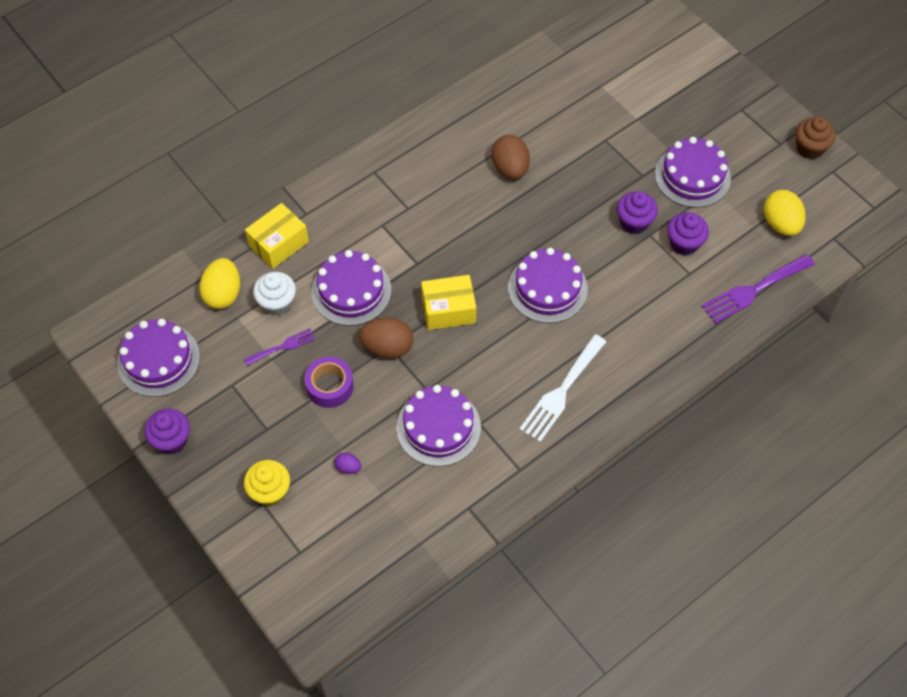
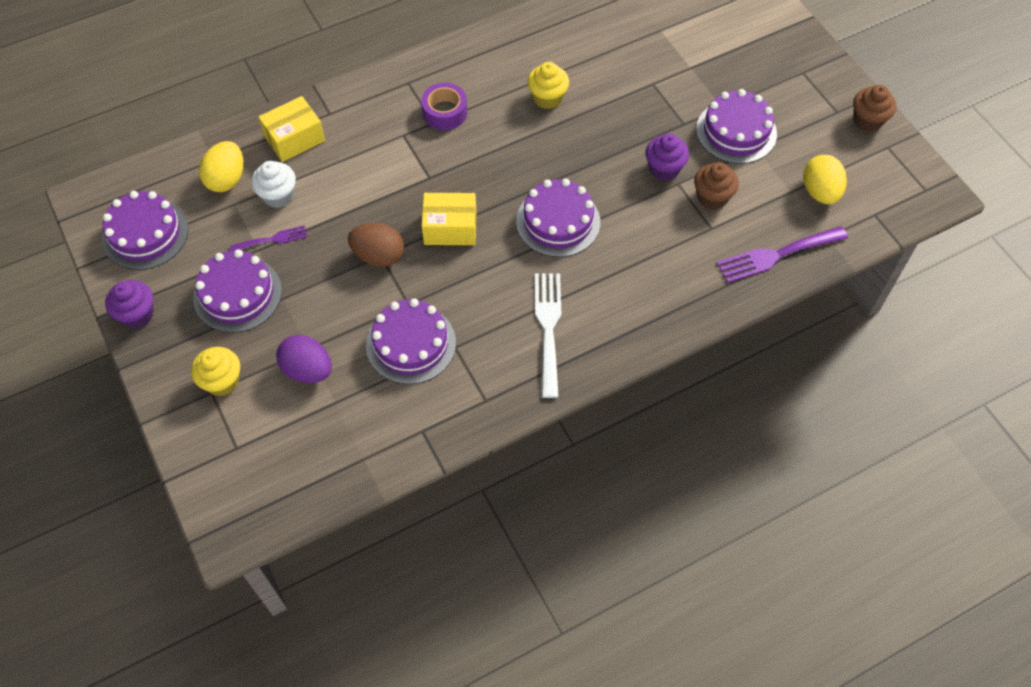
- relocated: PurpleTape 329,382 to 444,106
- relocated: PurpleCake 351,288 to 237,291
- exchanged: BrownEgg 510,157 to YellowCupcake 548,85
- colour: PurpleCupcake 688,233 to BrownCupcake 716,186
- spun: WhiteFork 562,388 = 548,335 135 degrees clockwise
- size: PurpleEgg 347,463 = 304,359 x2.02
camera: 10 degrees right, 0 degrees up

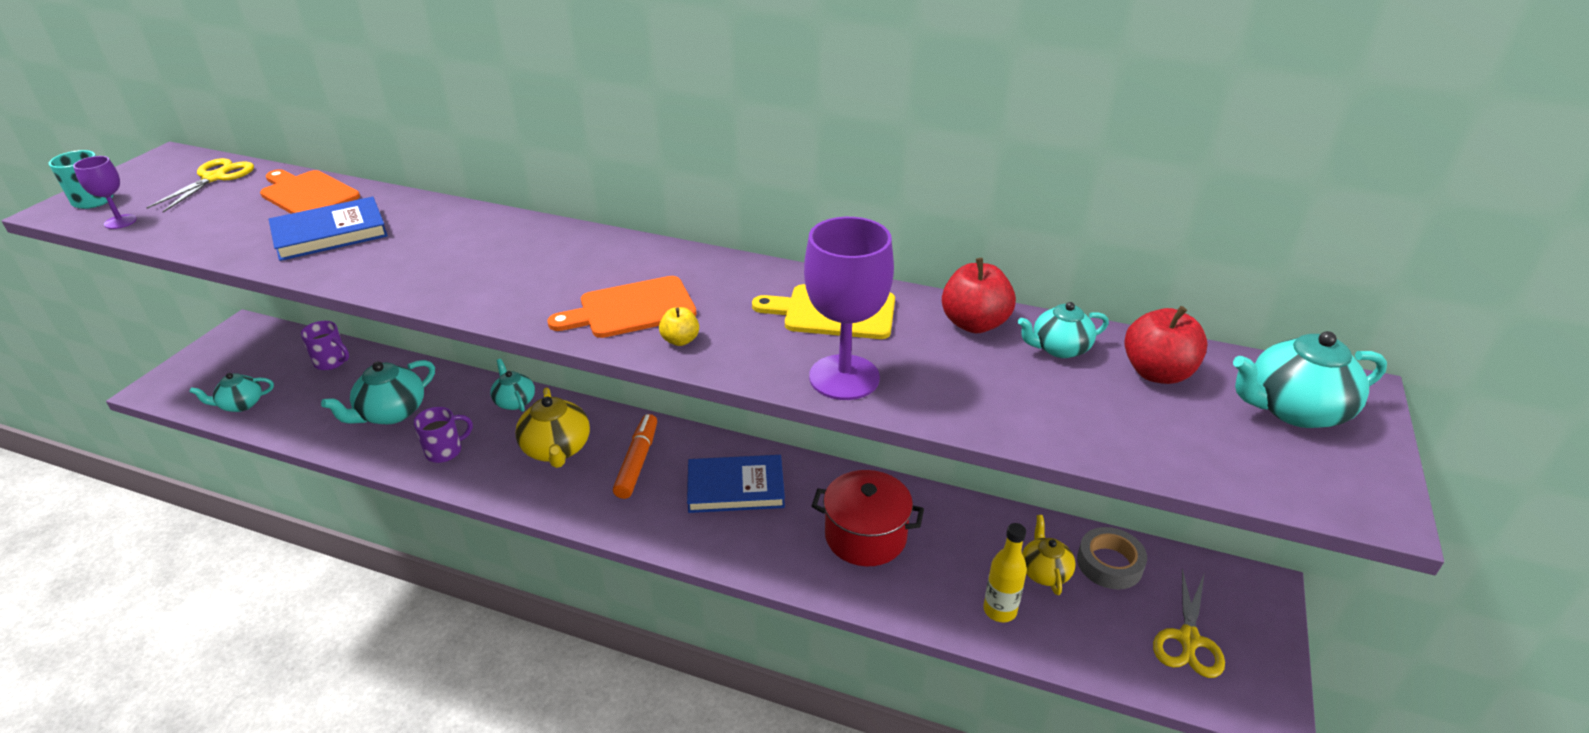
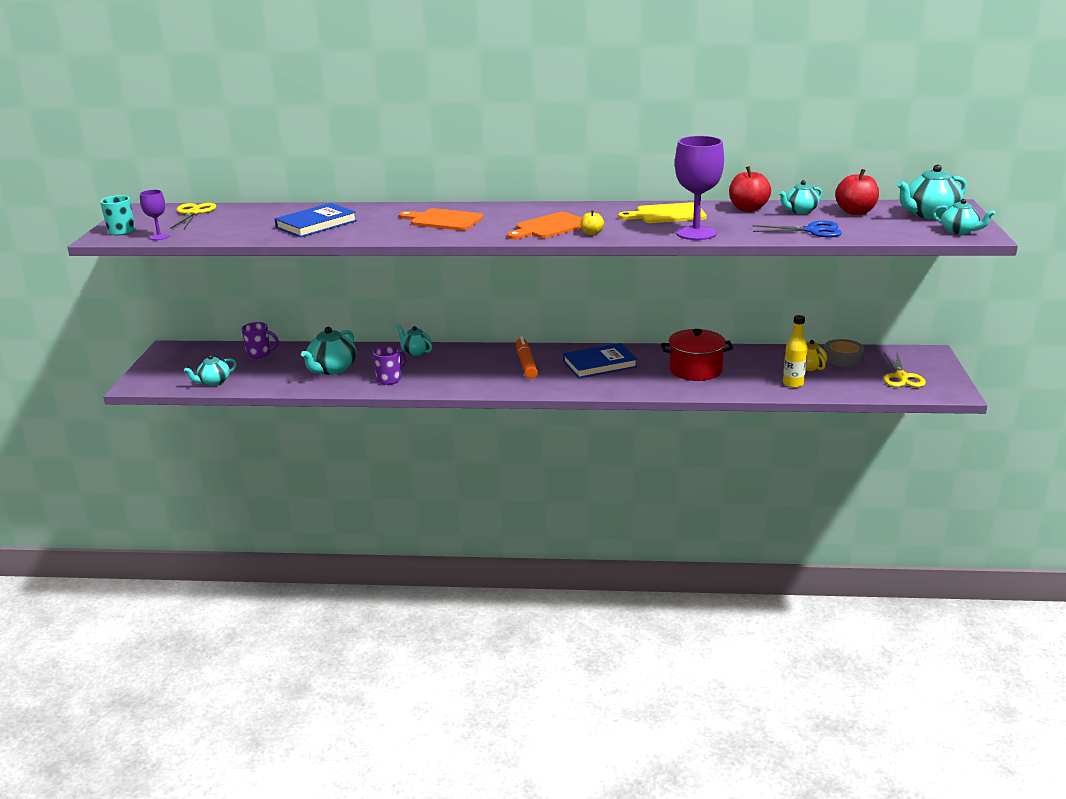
- missing: YellowTeapot 552,427
- appeared: BlueScissors 797,229
- appeared: TurquoiseTeapot 964,217
- relocated: OrangeCuttingBoard 310,191 to 441,219
camera: 15 degrees left, 10 degrees down

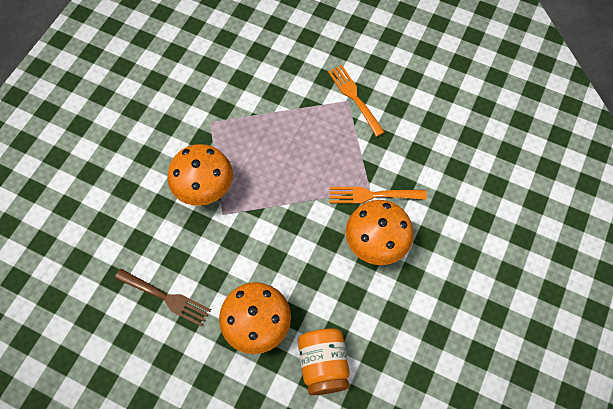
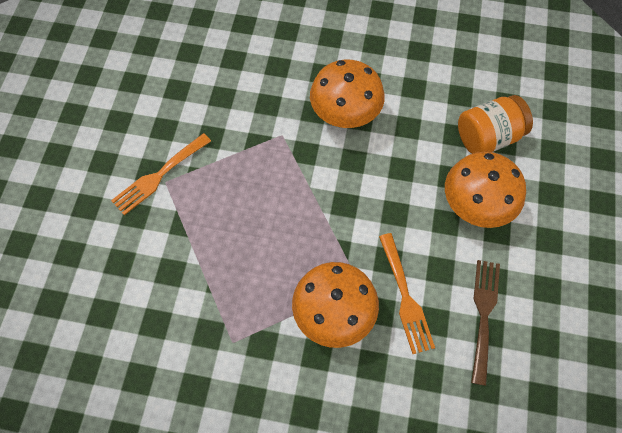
- relocated: OrangeFork 378,195 to 407,293
camera: 105 degrees left, 0 degrees up

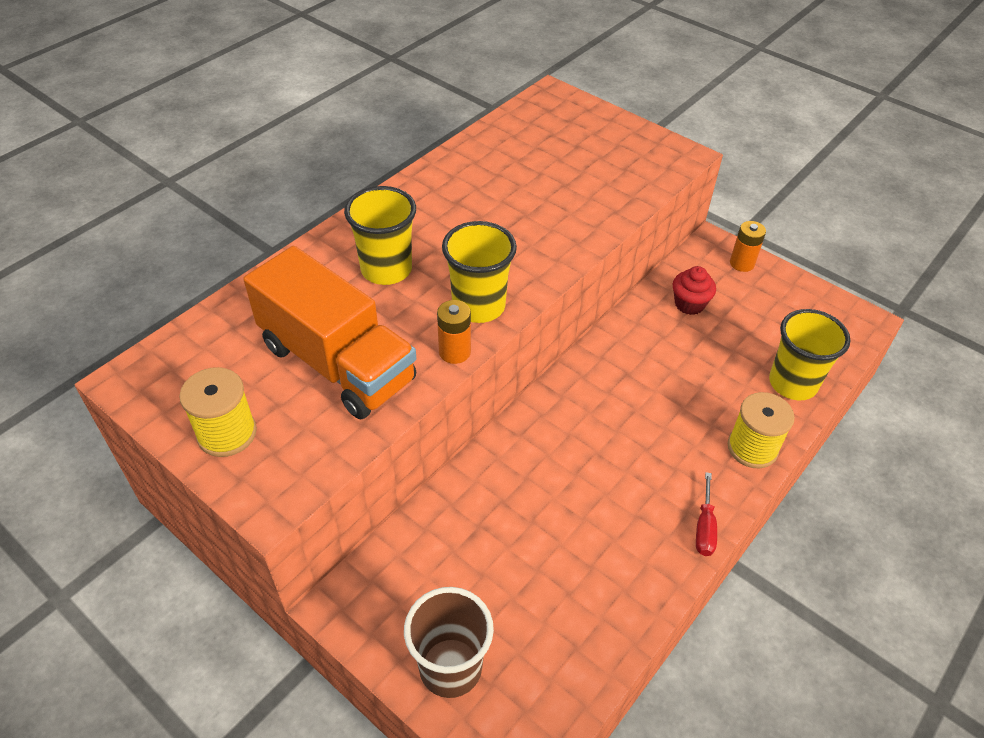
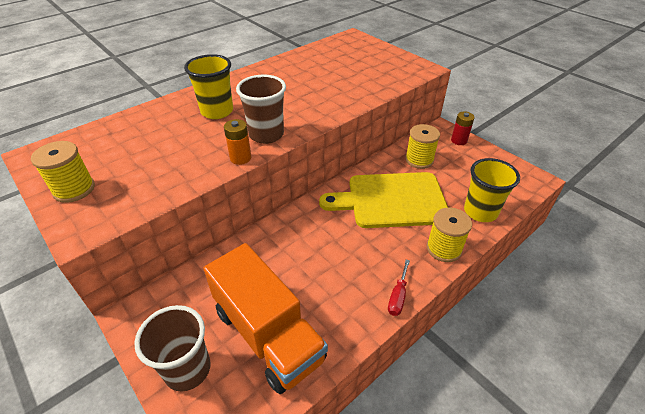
- appeared: YellowCuttingBoard 383,200
- relocated: OrangeTruck 329,332 to 265,318
- exchanged: RedCupcake 694,290 to YellowSpool 422,146
- colour: YellowCup 479,272 to BrownCup 261,109
- colour: OrangeBattery 748,246 to RedBattery 463,128
camera: 10 degrees right, 5 degrees down

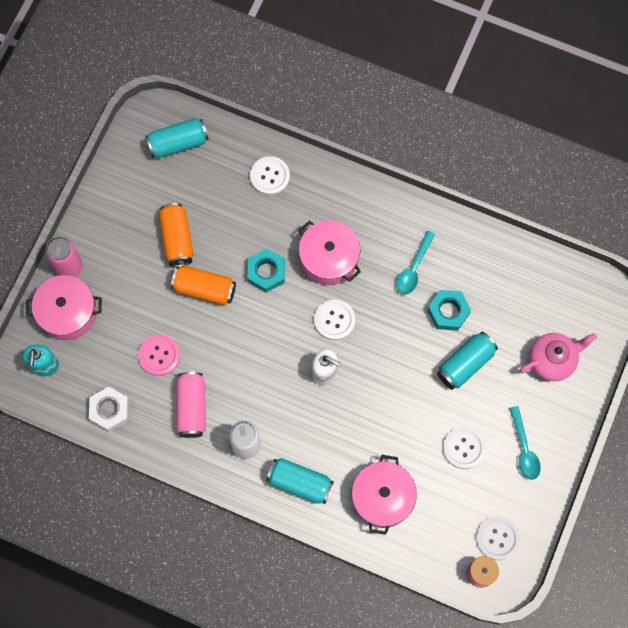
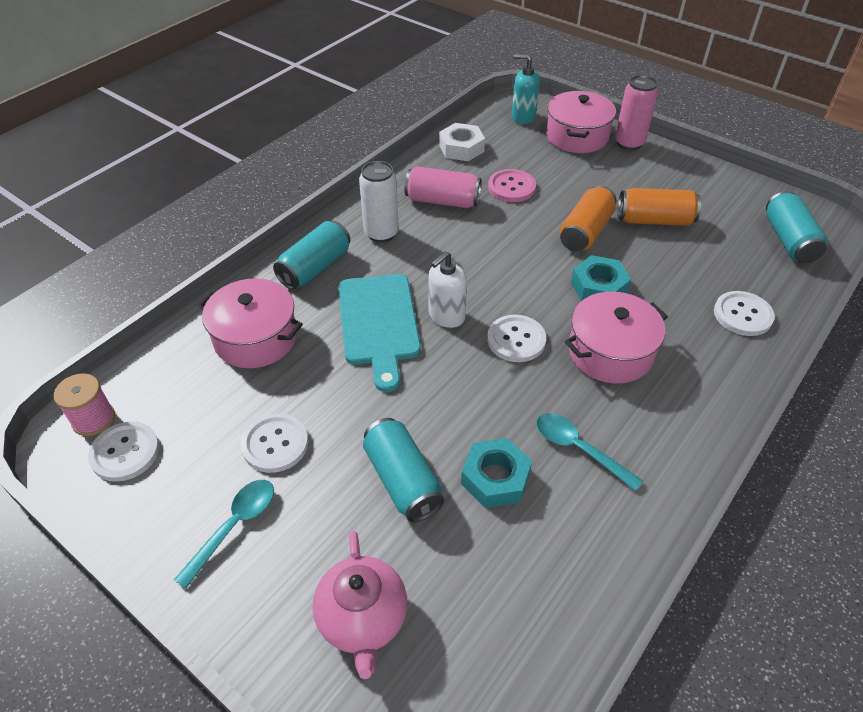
- appeared: TurquoiseCuttingBoard 379,333
- spun: TurquoiseSpoon 525,443 = 224,534 120 degrees clockwise
camera: 105 degrees right, 25 degrees down

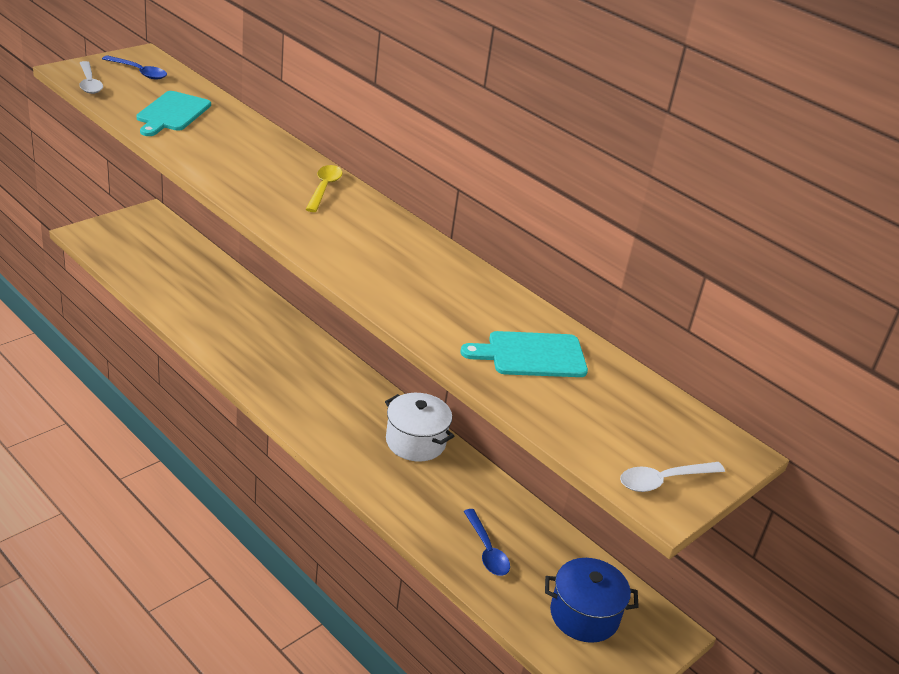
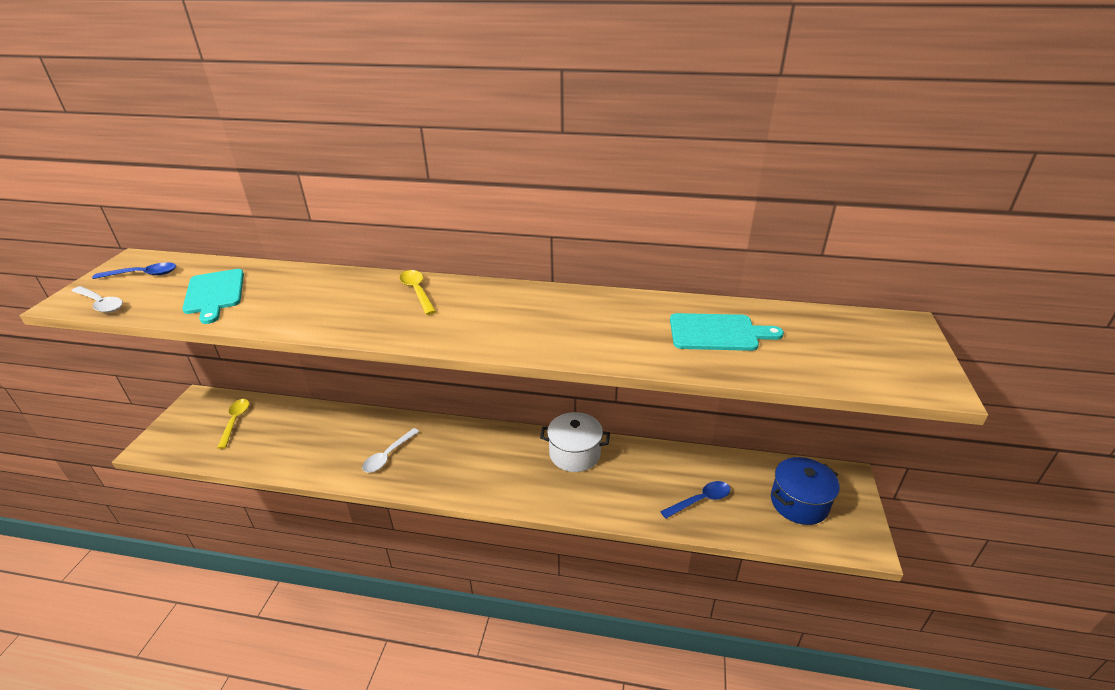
- appeared: YellowSpoon 233,424
- relocated: WhiteSpoon 672,477 to 391,450
- spun: TurquoiseCuttingBoard 524,354 = 727,332 135 degrees counterclockwise
- spun: BlueSpoon 486,542 = 695,500 60 degrees counterclockwise
camera: 30 degrees left, 0 degrees up

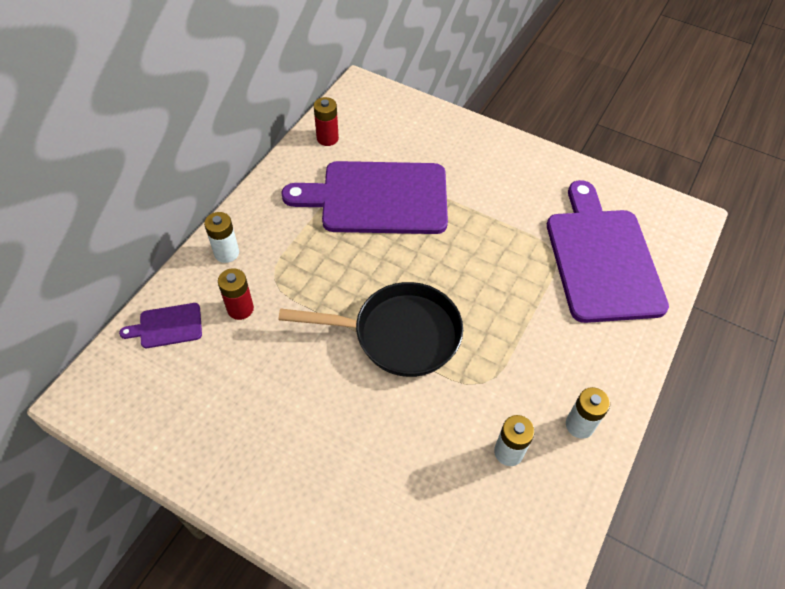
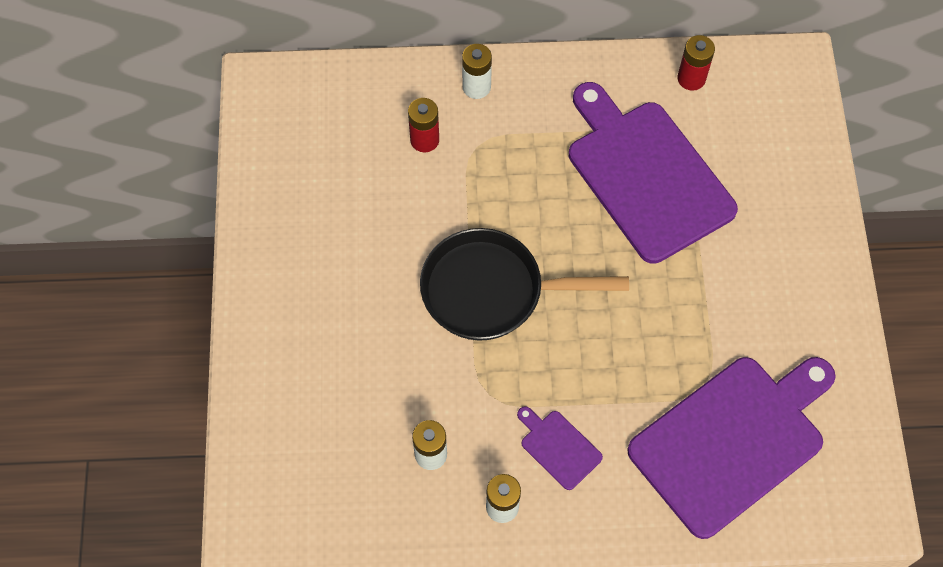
- relocated: PurpleCuttingBoard 160,325 to 560,448
- spun: BlackPan 370,329 = 524,284 120 degrees clockwise
camera: 60 degrees right, 10 degrees up

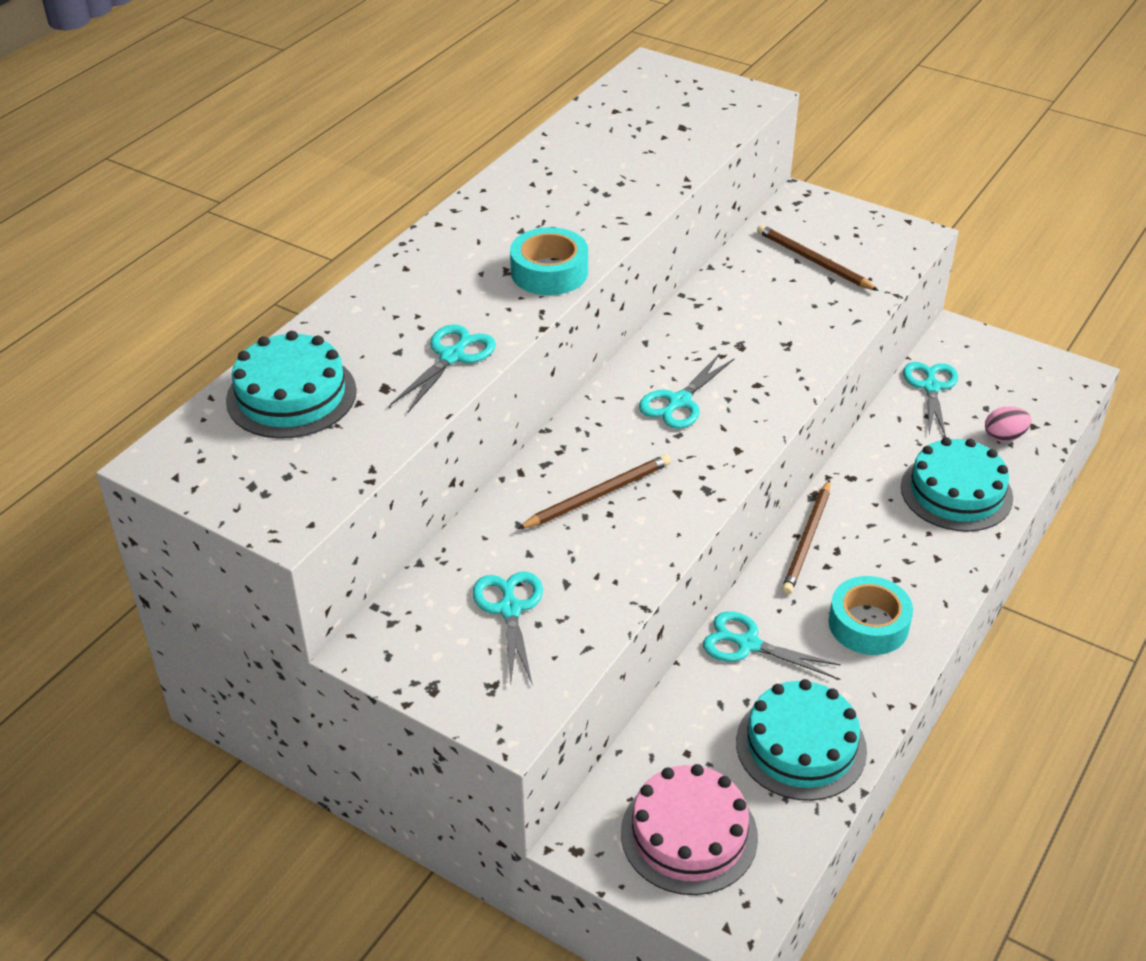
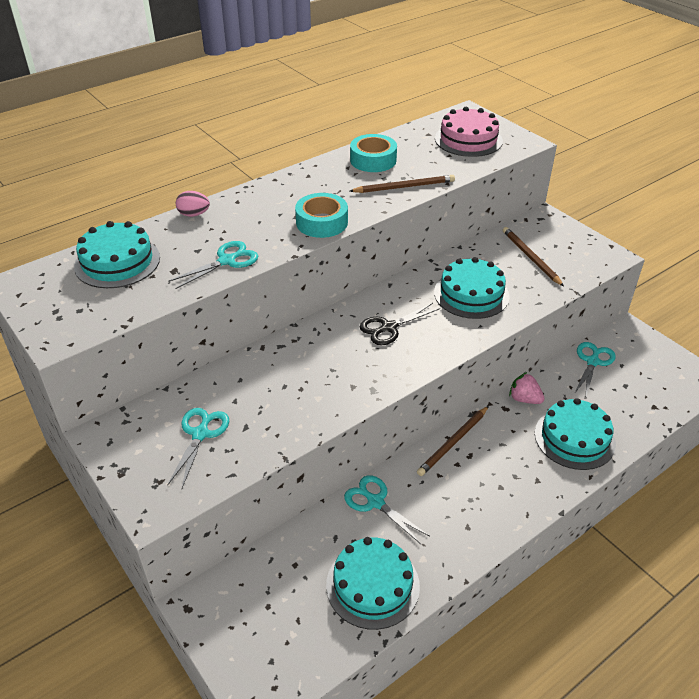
- appeared: TurquoiseCake 472,288
- appeared: PinkStrawberry 527,388
- relocated: BrownPencil 594,491 to 402,184
- relocated: PinkCake 689,829 to 469,132
- relocated: TurquoiseTape 871,615 to 373,153
- relocated: PinkEgg 1008,424 to 193,204
- colour: TurquoiseScissors 686,391 to BlackScissors 400,324
camera: 20 degrees right, 0 degrees up

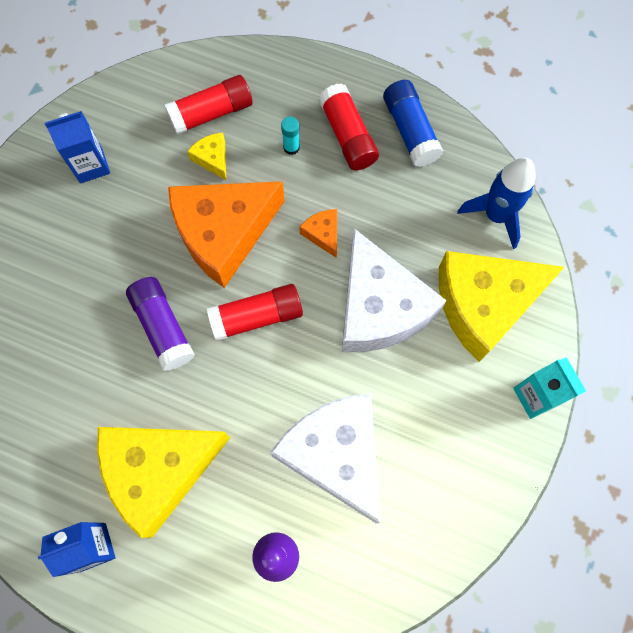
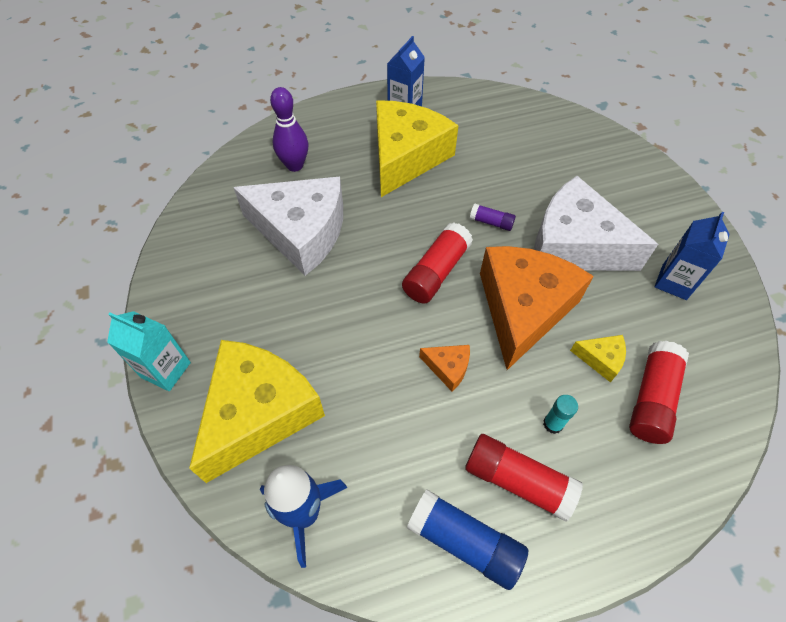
- relocated: WhiteCheese 394,290 to 596,223
- size: PurpleGlueStick 160,324 = 493,217 x0.54
camera: 140 degrees right, 15 degrees down

